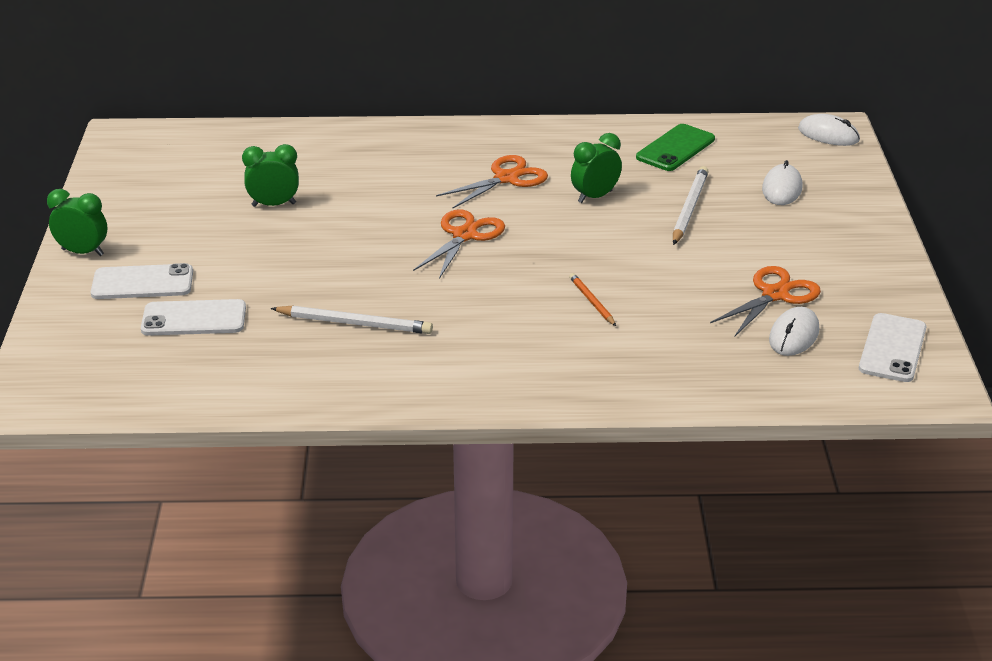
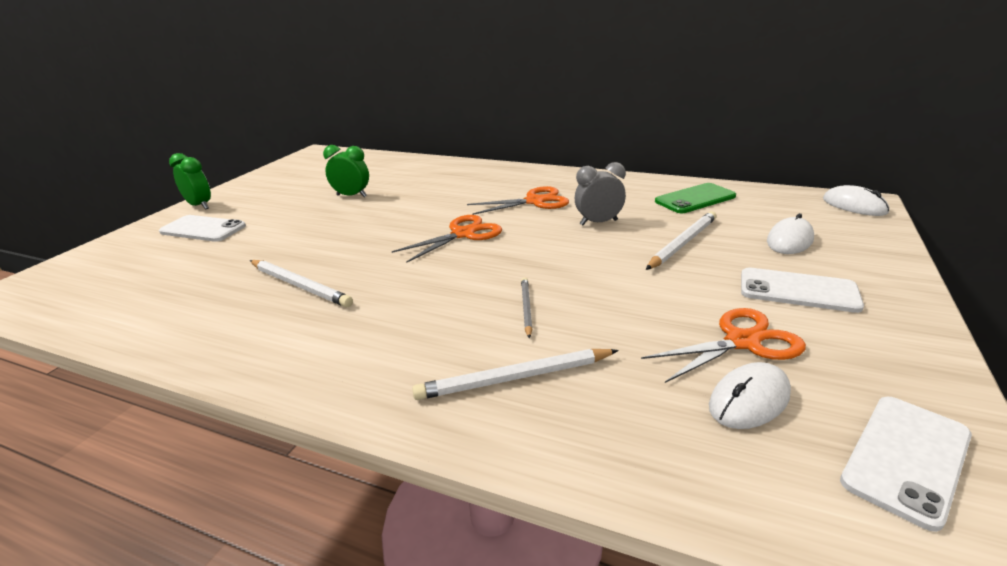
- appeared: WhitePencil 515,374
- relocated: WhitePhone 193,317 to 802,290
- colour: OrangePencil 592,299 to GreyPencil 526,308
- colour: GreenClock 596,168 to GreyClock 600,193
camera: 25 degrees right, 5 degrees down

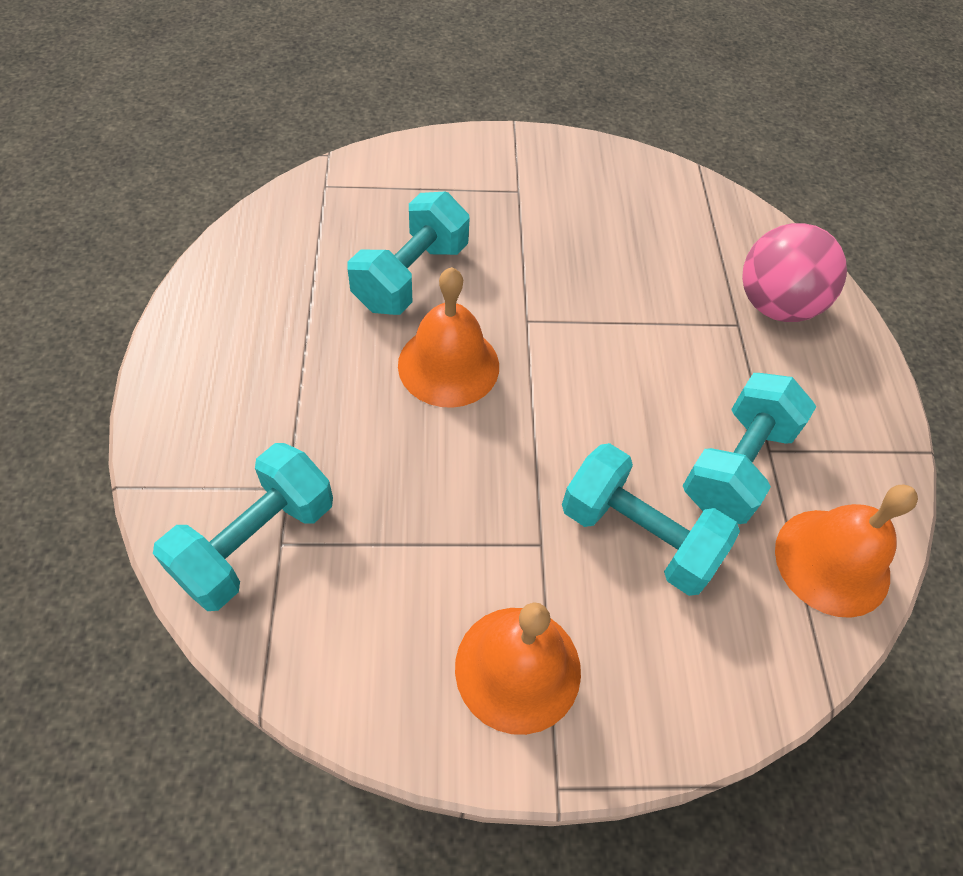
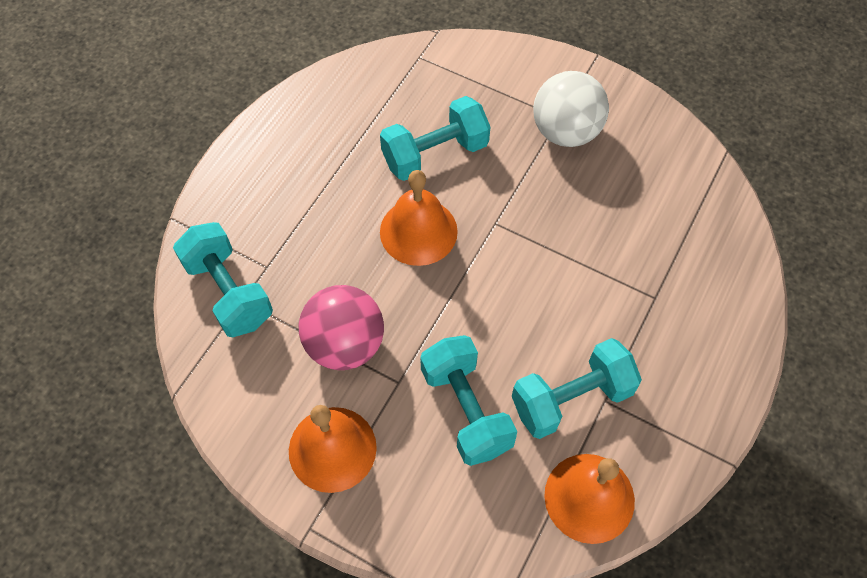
- appeared: WhiteBall 571,109
- relocated: PinkBall 794,272 to 341,327
- spun: TurquoiseDumbbell 243,527 = 223,279 75 degrees clockwise
camera: 35 degrees right, 5 degrees up

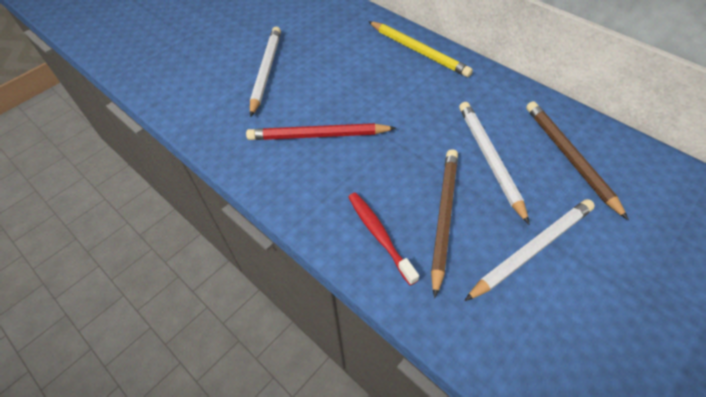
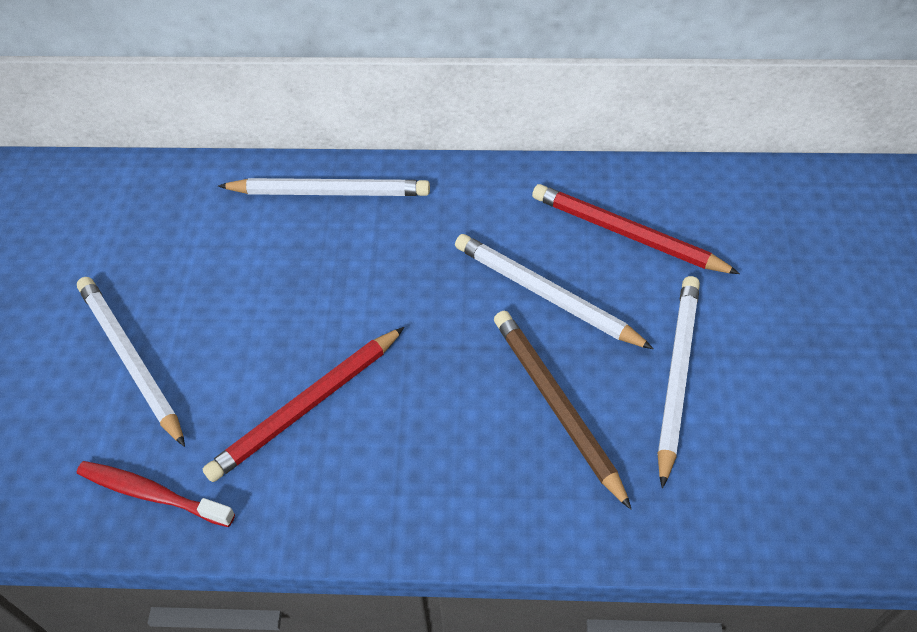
- relocated: RedToothbrush 383,239 to 156,494
- colour: YellowPencil 420,49 to WhitePencil 324,187
- colour: BrownPencil 577,160 to RedPencil 636,229
camera: 40 degrees left, 0 degrees up

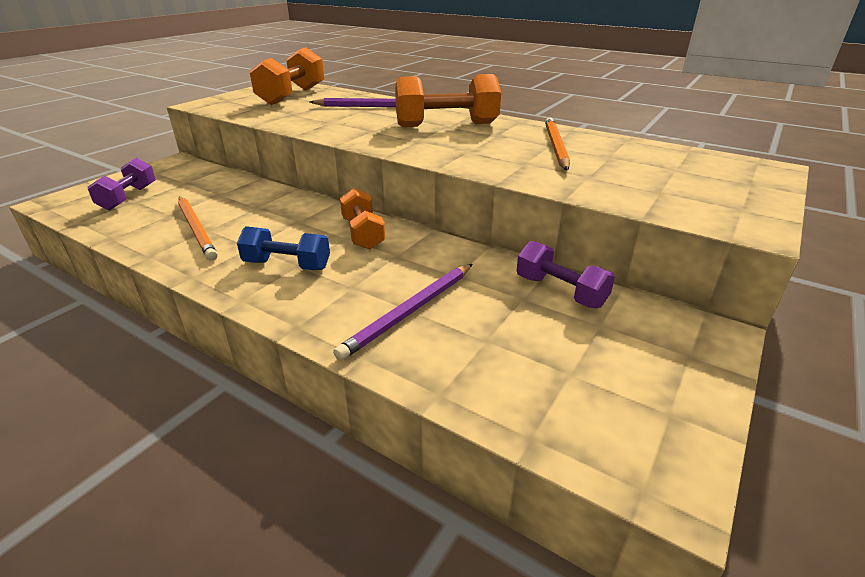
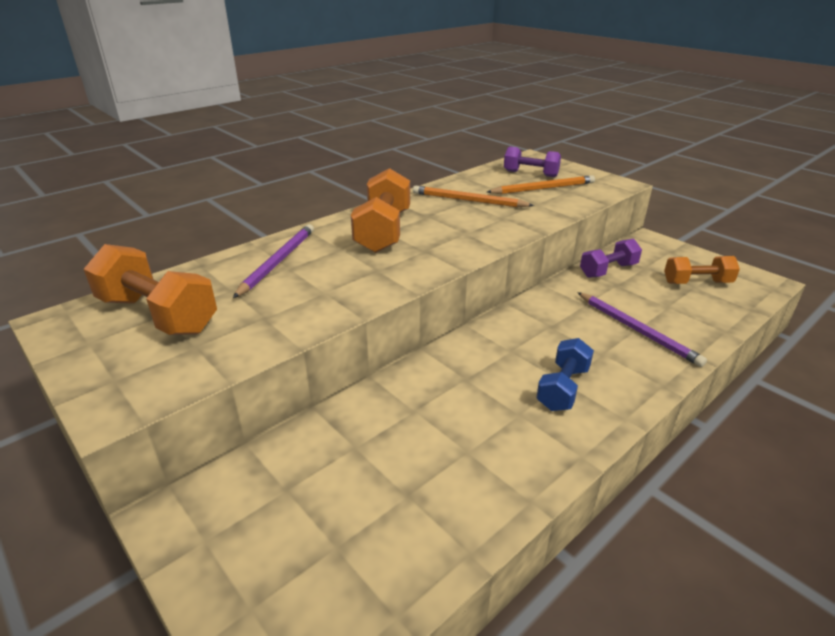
- relocated: PurpleDumbbell 122,184 to 532,161
- relocated: OrangePencil 198,228 to 541,184
- relocated: OrangeDumbbell 362,218 to 702,270
camera: 75 degrees left, 0 degrees up

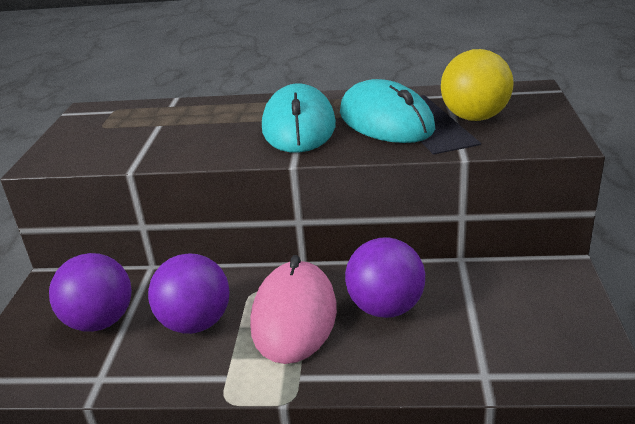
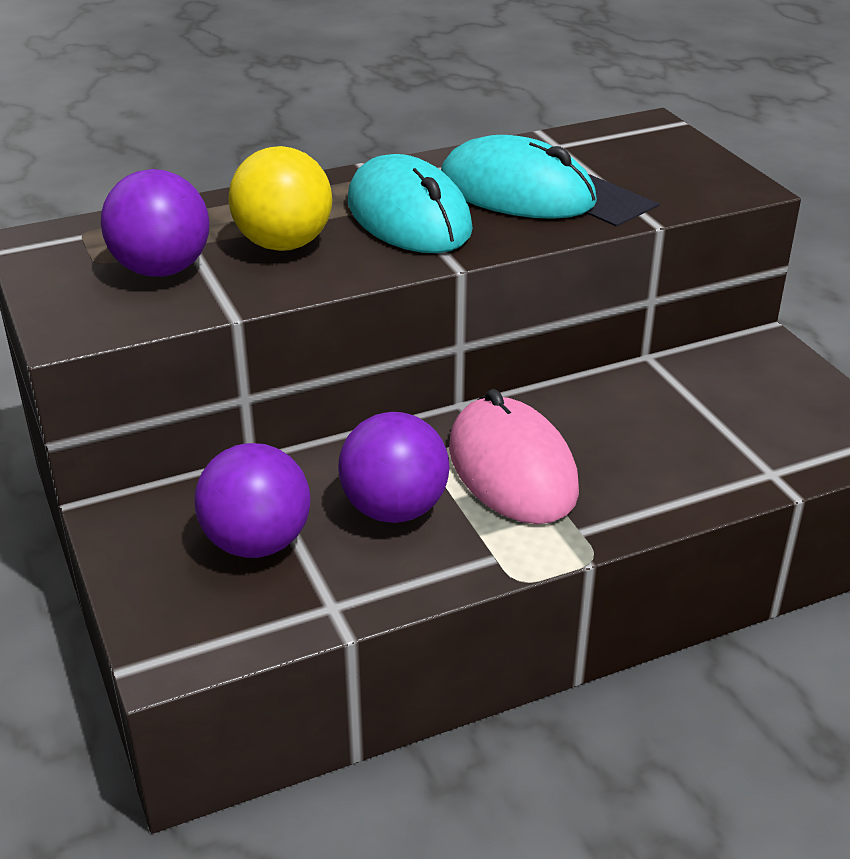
- relocated: PurpleBall 385,277 to 155,223
- relocated: YellowBall 477,85 to 280,198
camera: 30 degrees left, 5 degrees up

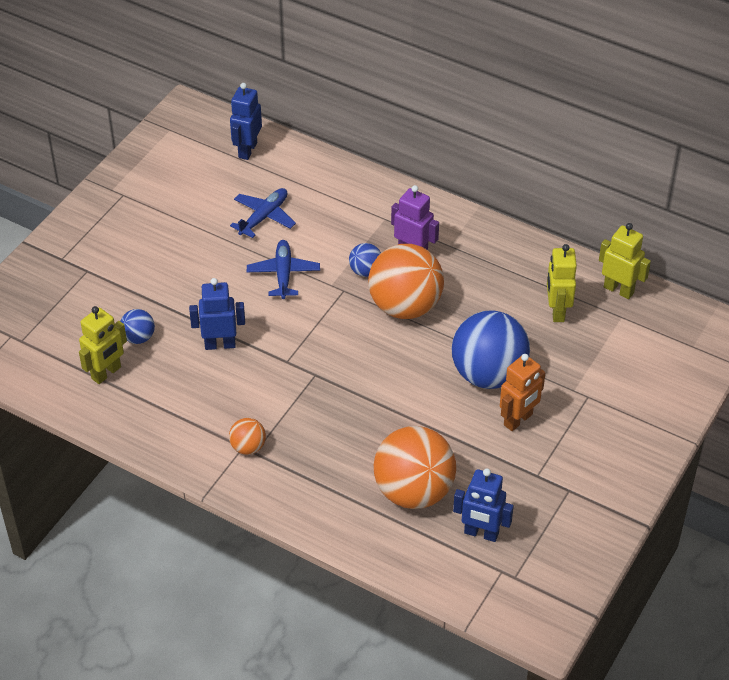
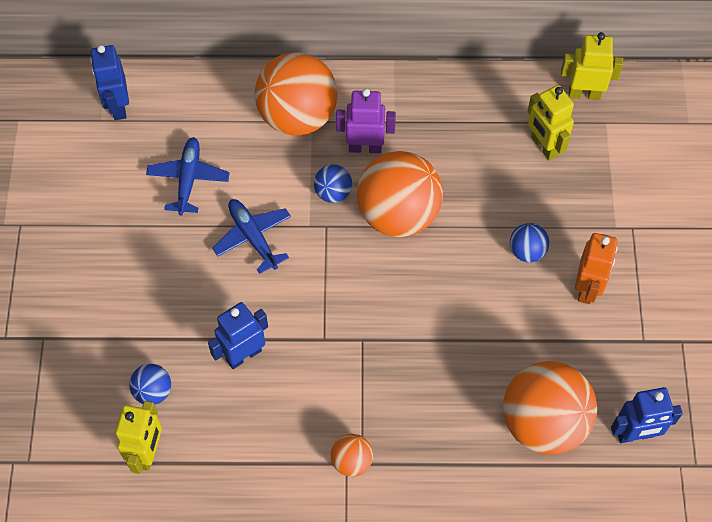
- appeared: OrangeBall 296,94
- size: BlueBall 490,349 = 529,242 x0.46
camera: 30 degrees left, 15 degrees up

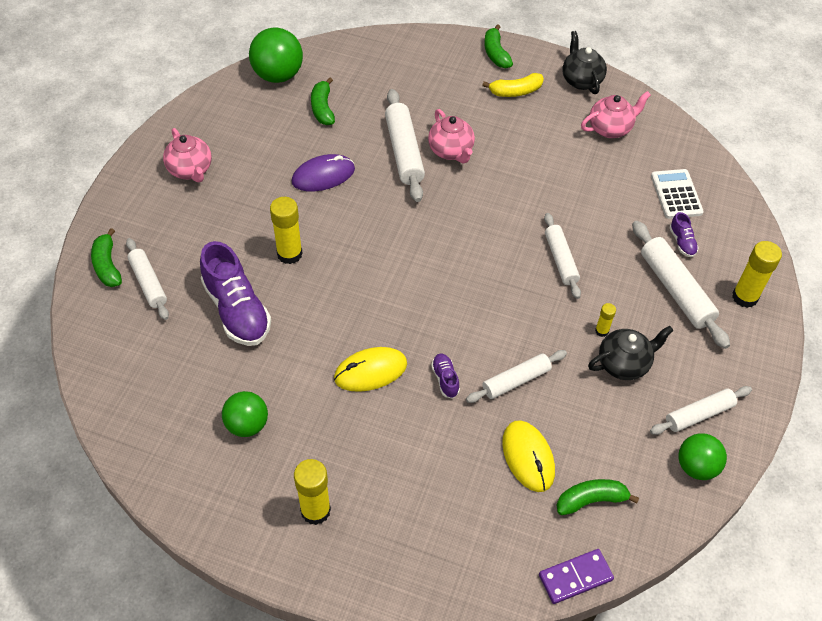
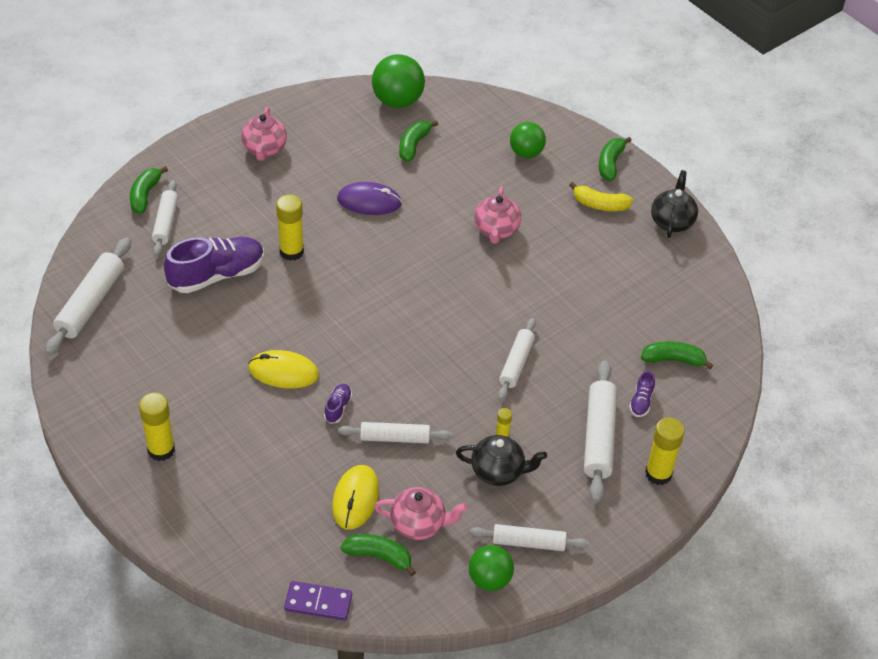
- relocated: GreenBall 245,414 to 528,140
- relocated: WhiteRollingPin 405,145 to 88,297
- relocated: PinkTeapot 616,114 to 421,513
- exchanged: WhiteCalculator 677,194 to GreenBanana 677,355
- spun: PurpleShoe 235,293 = 214,265 120 degrees counterclockwise
camera: 30 degrees right, 5 degrees down

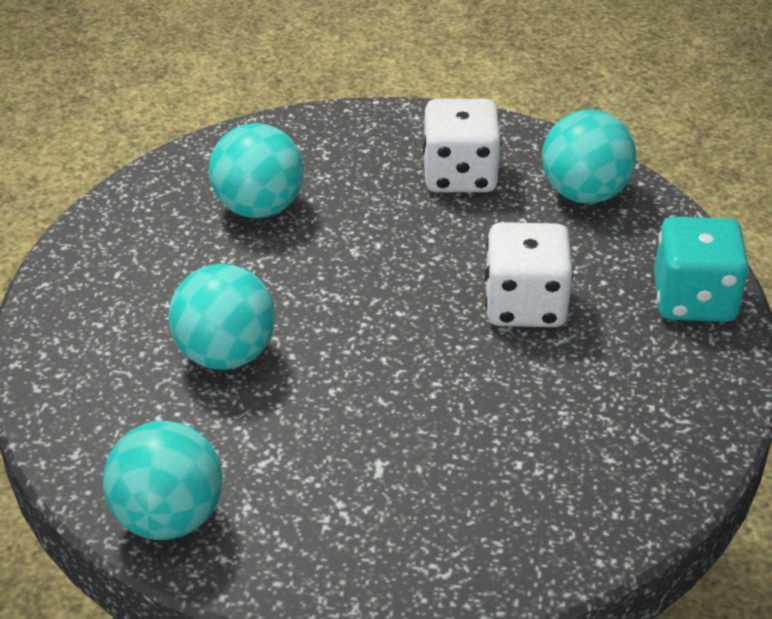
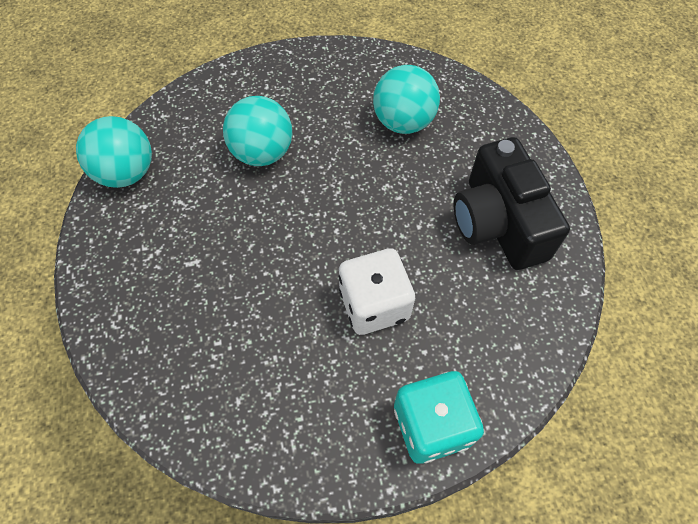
- missing: TurquoiseBall 589,157
- exchanged: WhiteDice 462,145 to BlackCamera 512,203
camera: 70 degrees right, 20 degrees up

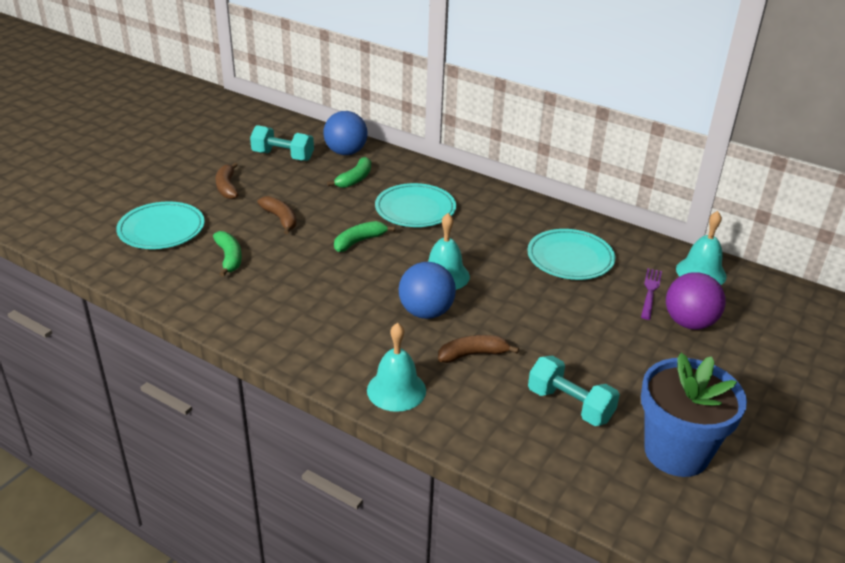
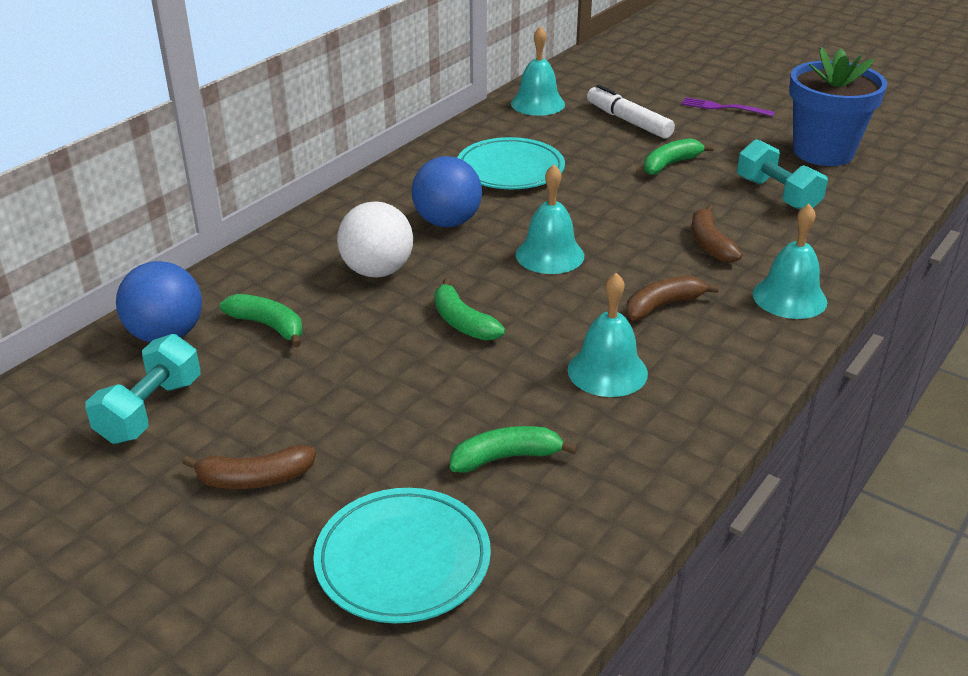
- appeared: TurquoiseBell 608,335
- appeared: GreenBanana 679,156
- relocated: BrownBanana 277,215 to 672,298
- relocated: BlueBall 427,290 to 447,191
- relocated: PurpleFork 651,294 to 728,107
- exchanged: TurquoisePlate 415,205 to WhiteBall 375,239
- exchanged: PurpleBall 696,301 to WhiteMarker 631,111
- spun: TurquoiseDumbbell 574,391 = 782,174 75 degrees counterclockwise
camera: 85 degrees left, 0 degrees up

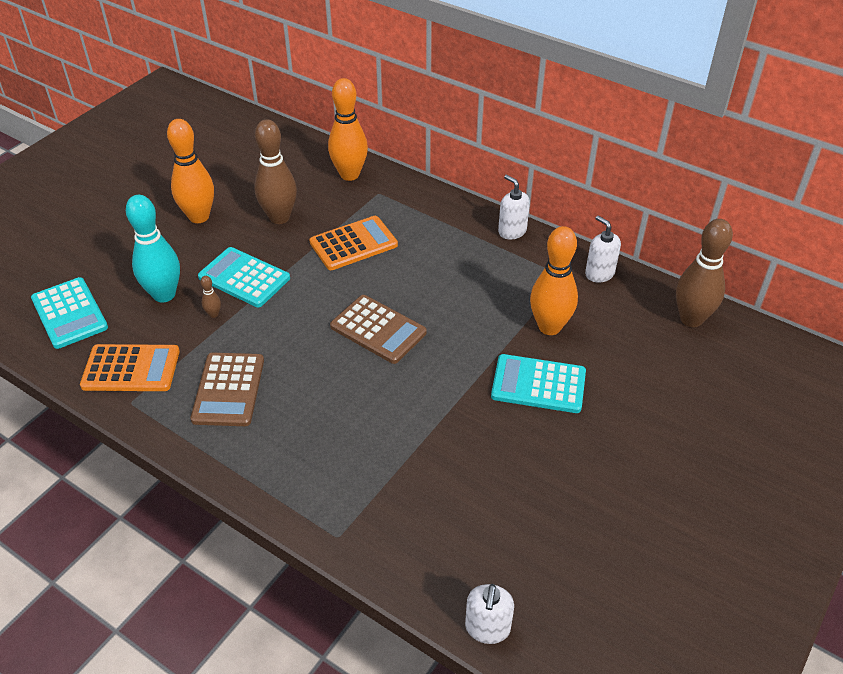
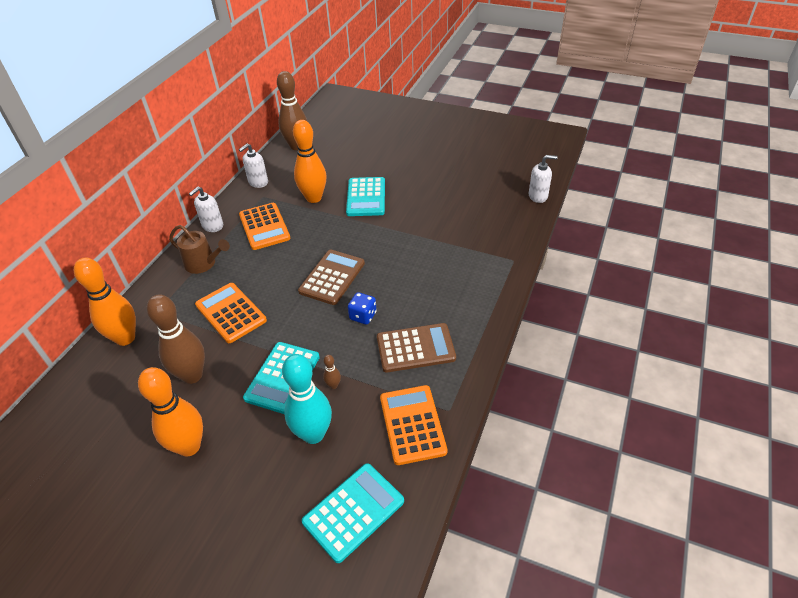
- appeared: BrownWateringCan 199,249
- appeared: OrangeCalculator 265,226
- appeared: BlueDice 362,308
camera: 100 degrees left, 0 degrees up

